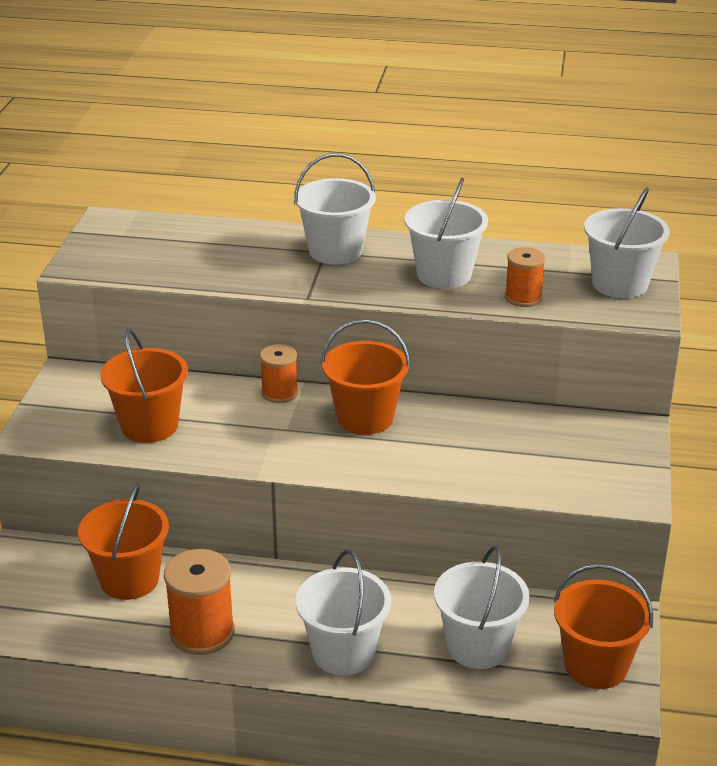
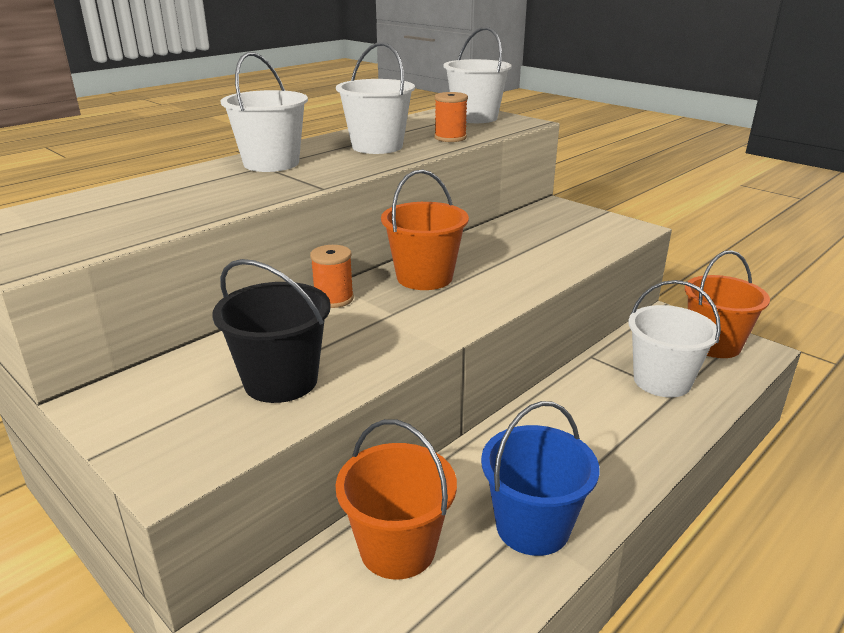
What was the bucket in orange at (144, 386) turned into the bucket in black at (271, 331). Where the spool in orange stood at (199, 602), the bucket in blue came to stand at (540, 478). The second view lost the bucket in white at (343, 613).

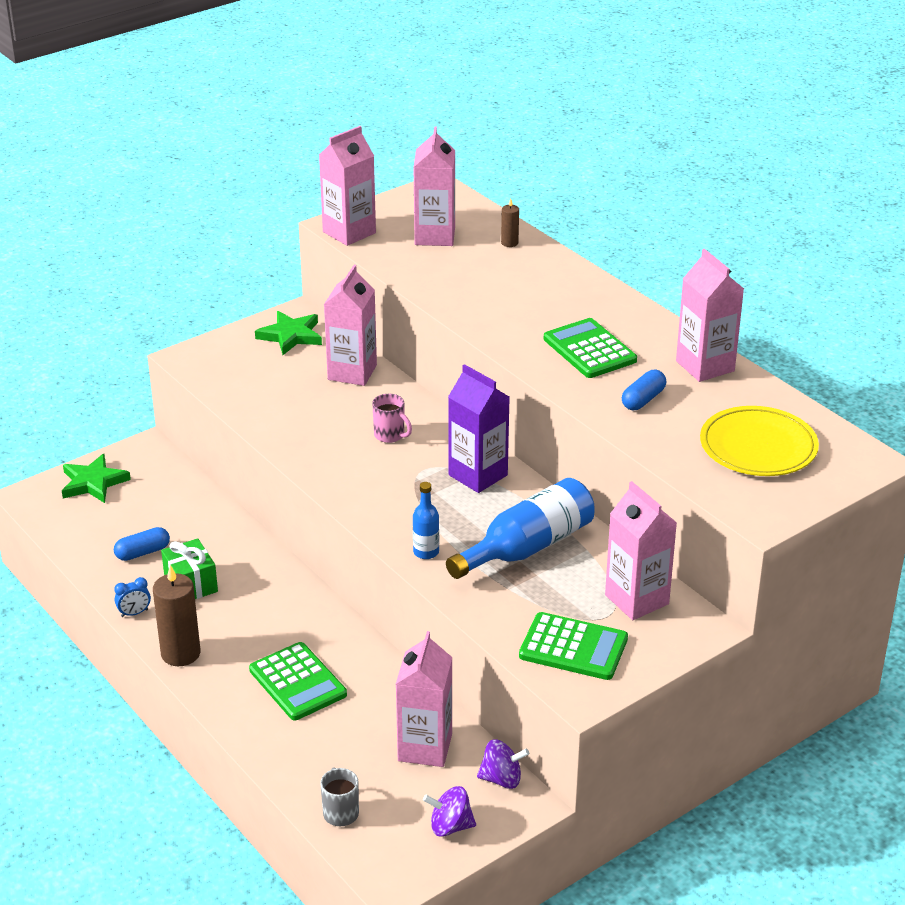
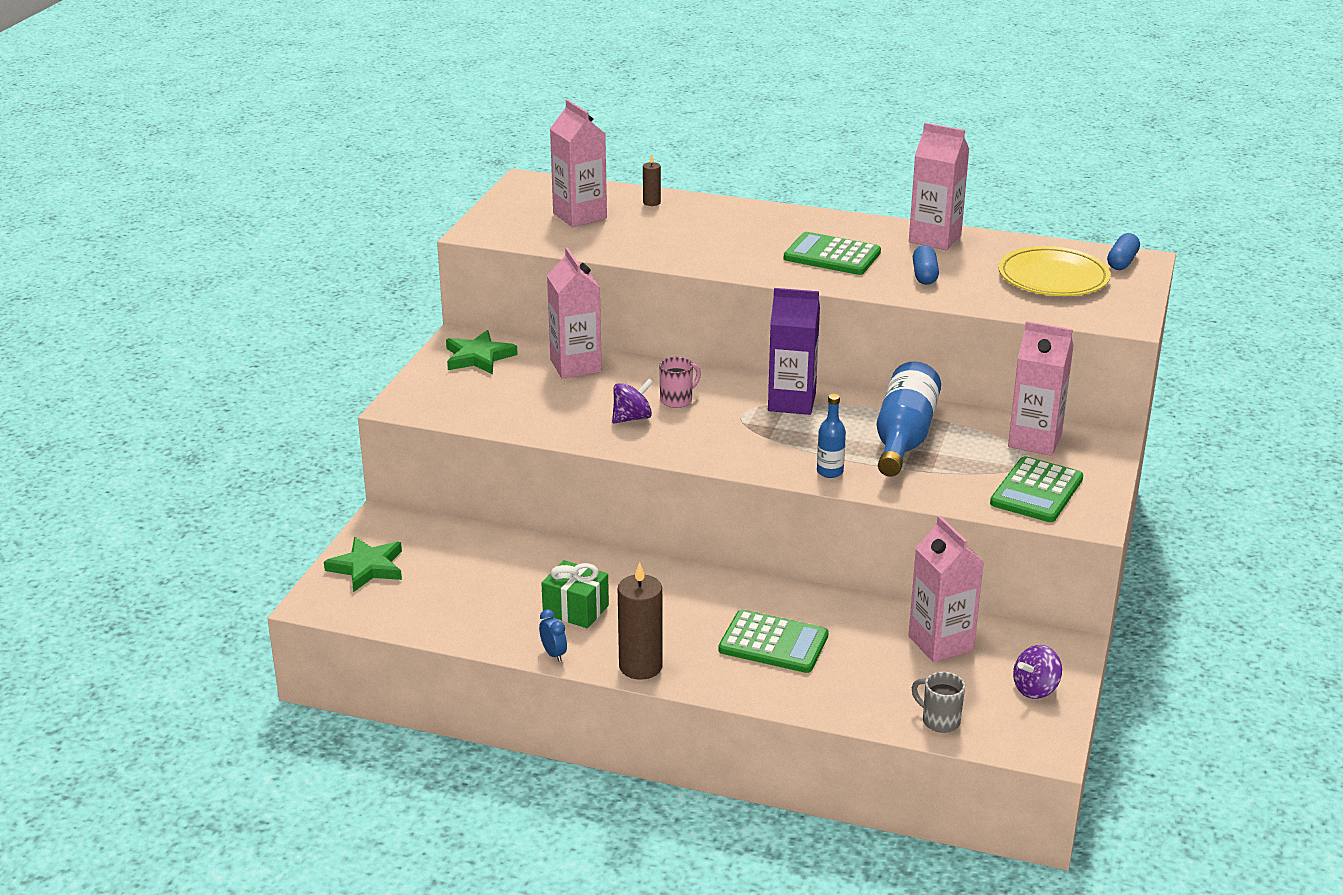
The capsule in blue ended up elsewhere, having gone from (142, 544) to (1123, 251). The clock in blue at (132, 597) ended up facing another way, 60 degrees counterclockwise from before. The second view lost the carton in pink at (347, 186). The mug in pink at (392, 418) ended up facing another way, 45 degrees counterclockwise from before. The spinning top in purple ended up elsewhere, having gone from (503, 764) to (632, 401). The calculator in green at (573, 646) ended up facing another way, 135 degrees clockwise from before.

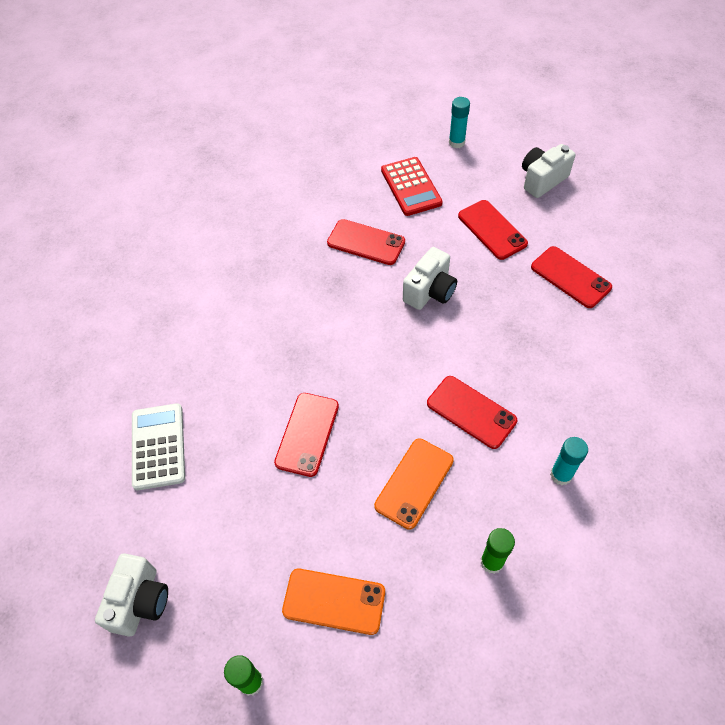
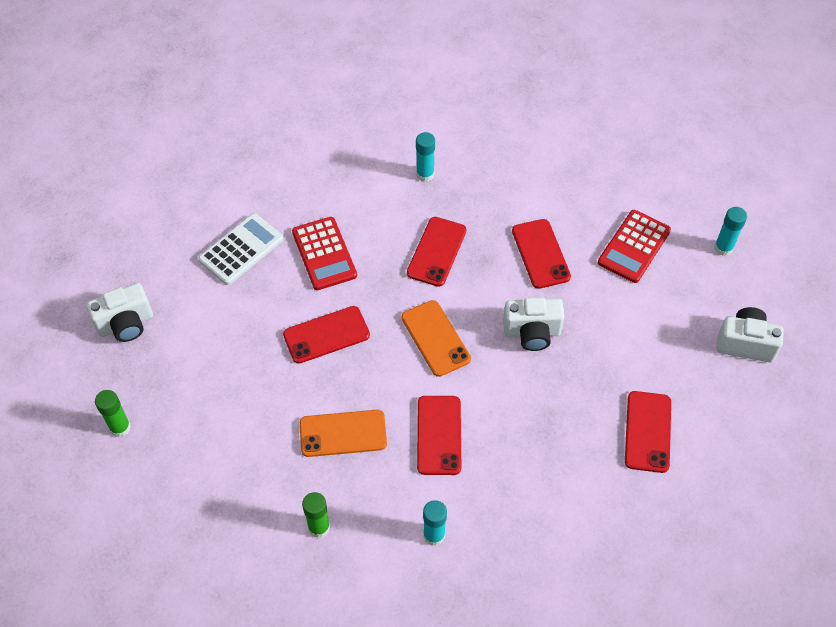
The phone in orange ended up elsewhere, having gone from (333, 601) to (436, 338). The phone in red ended up elsewhere, having gone from (493, 230) to (436, 252). The second view gained the calculator in red at (324, 253). The second view gained the glue stick in turquoise at (425, 157).

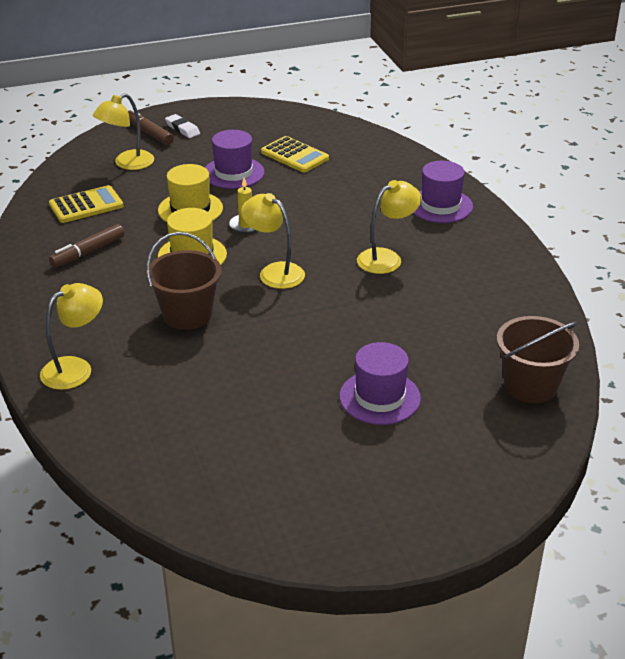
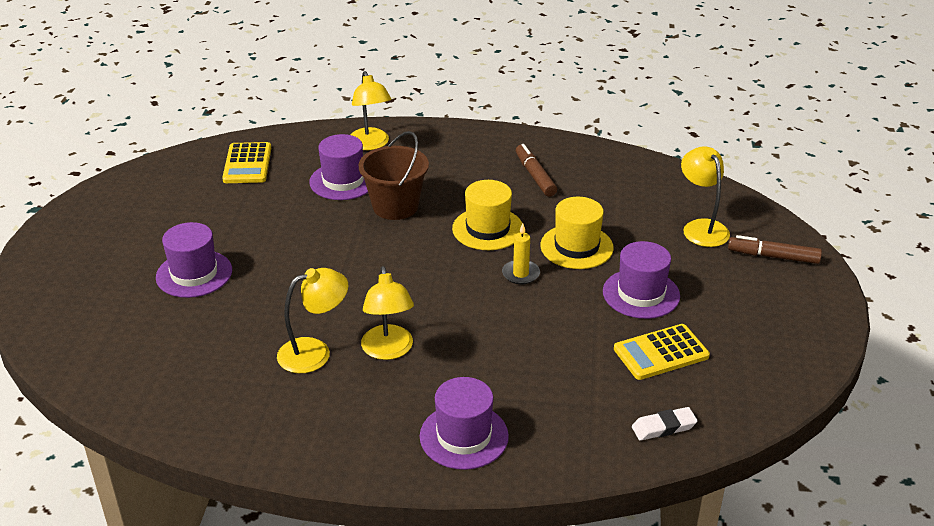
The calculator in yellow ended up elsewhere, having gone from (86, 204) to (246, 162). The marker in brown at (151, 127) ended up facing another way, 150 degrees counterclockwise from before. The eraser in white ended up elsewhere, having gone from (182, 126) to (665, 424). The lamp in yellow ended up elsewhere, having gone from (273, 241) to (312, 320). The second view lost the bucket in brown at (538, 359). The second view gained the hat in purple at (338, 167).

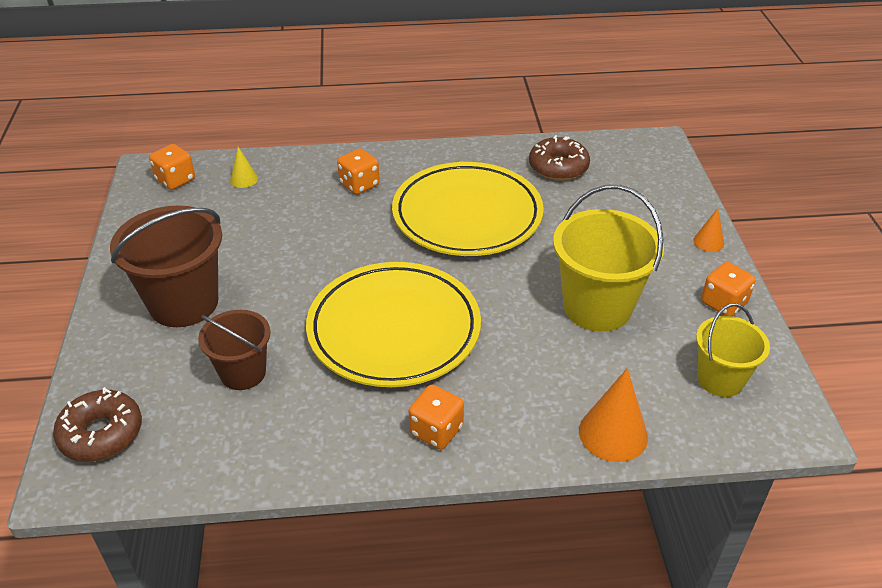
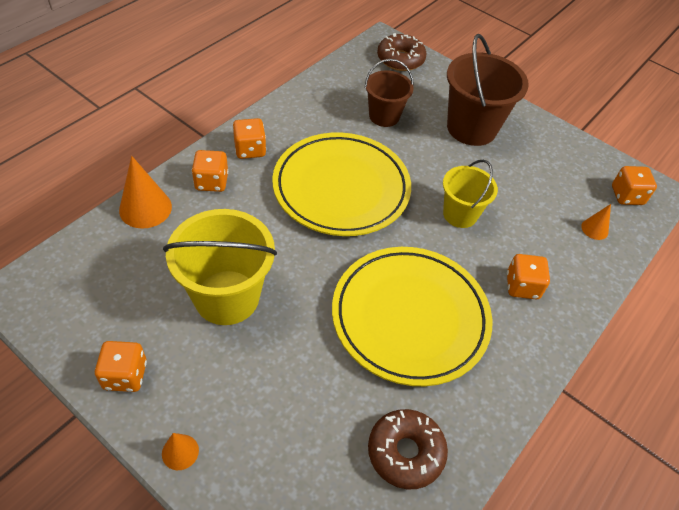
What was the cone in yellow at (244, 167) turned into the cone in orange at (596, 222). The bucket in yellow ended up elsewhere, having gone from (733, 350) to (470, 194). The second view gained the dice in orange at (210, 171).

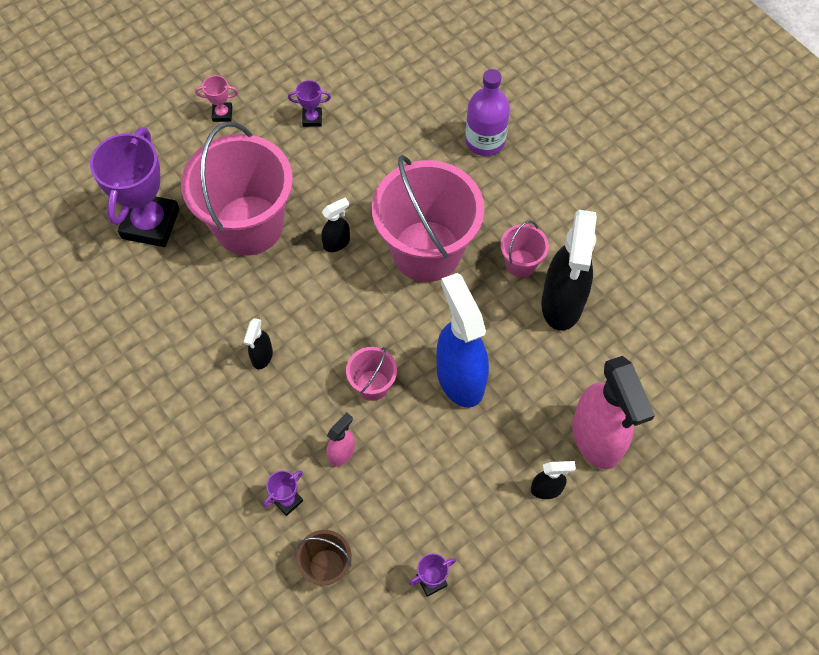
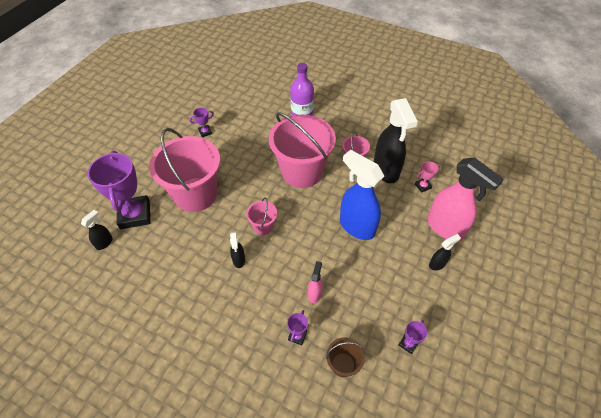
The trophy in pink ended up elsewhere, having gone from (216, 98) to (427, 177). The spray bottle in black ended up elsewhere, having gone from (335, 224) to (96, 230). The bucket in pink ended up elsewhere, having gone from (371, 374) to (261, 216).

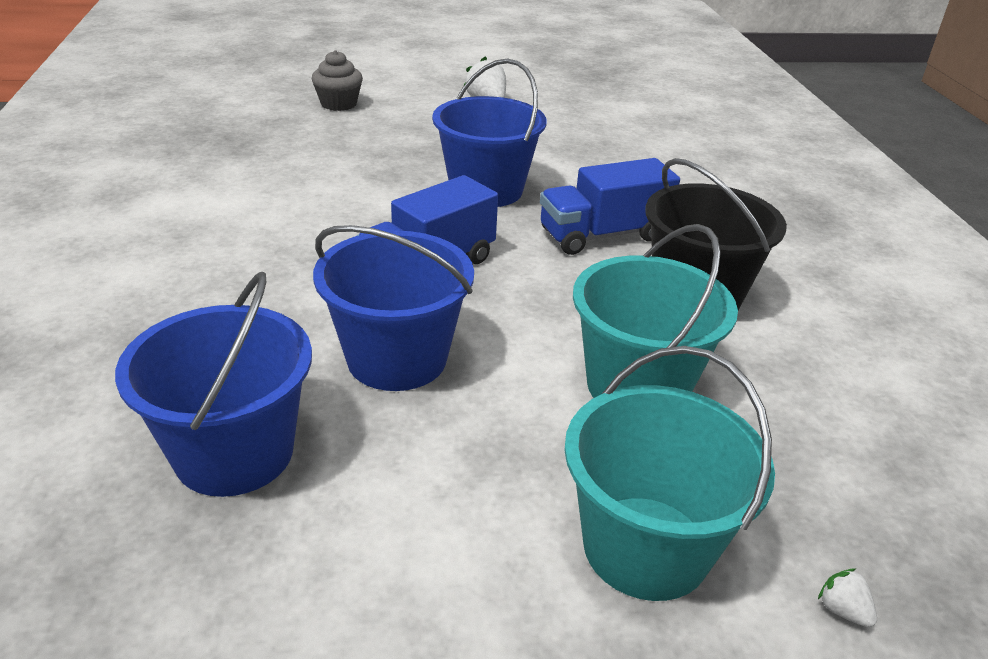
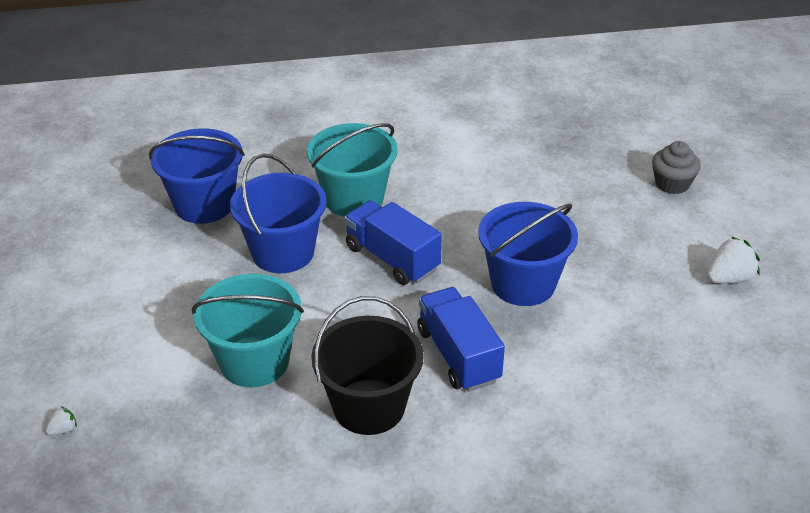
The bucket in turquoise ended up elsewhere, having gone from (669, 473) to (352, 170).

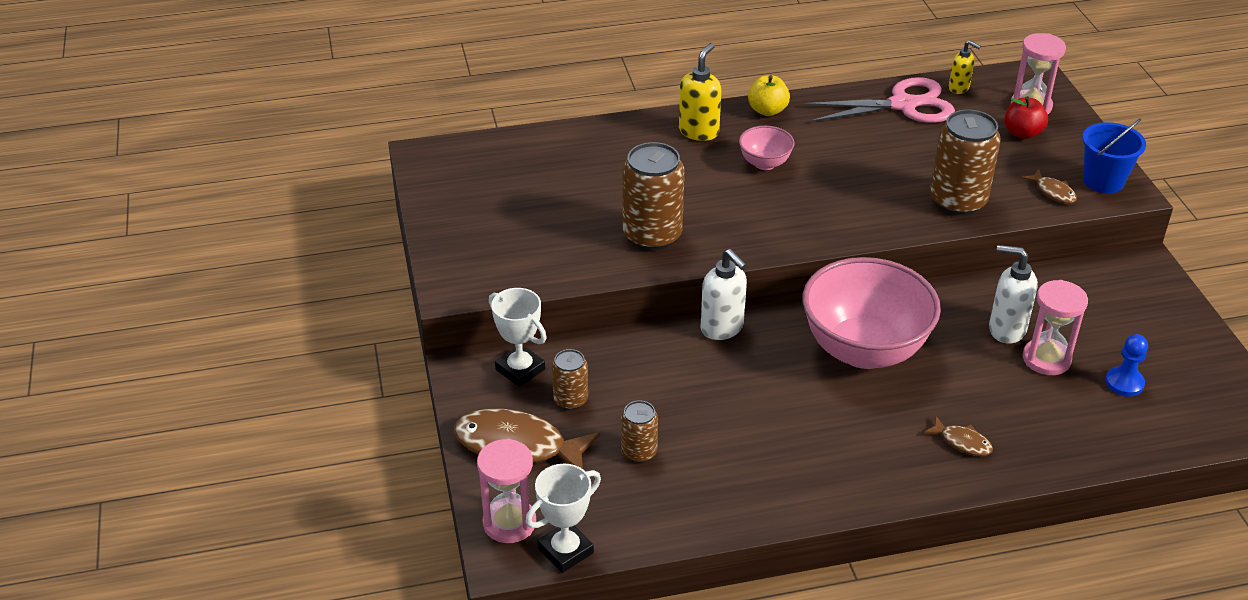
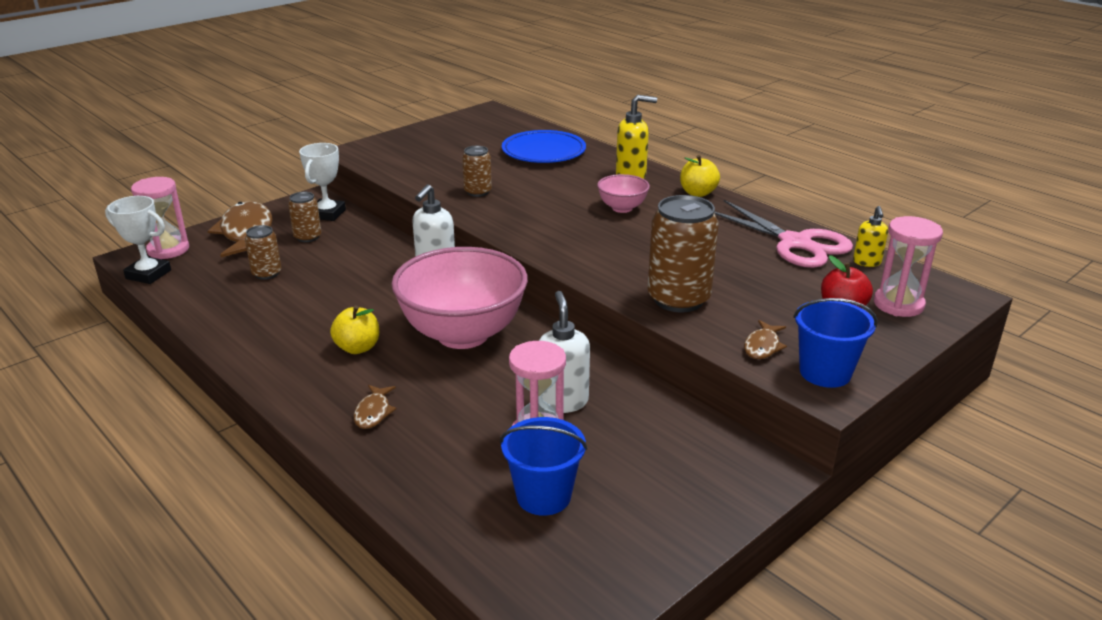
The size of the can in brown at (653, 196) changed by a factor of 0.54. Where the pawn in blue stood at (1126, 365), the bucket in blue came to stand at (544, 466). The second view gained the apple in yellow at (354, 329). The second view gained the plate in blue at (544, 146).

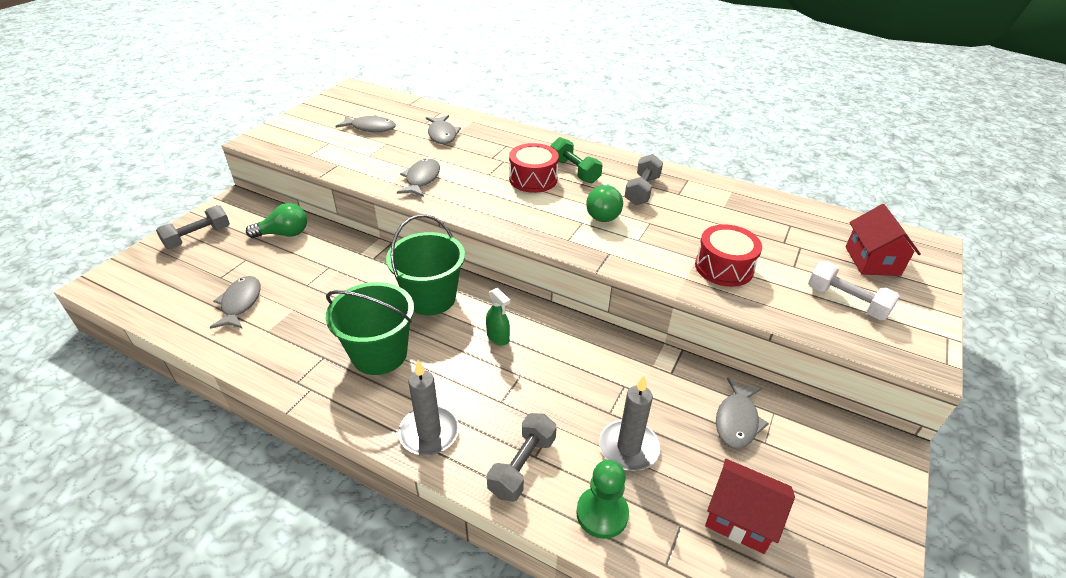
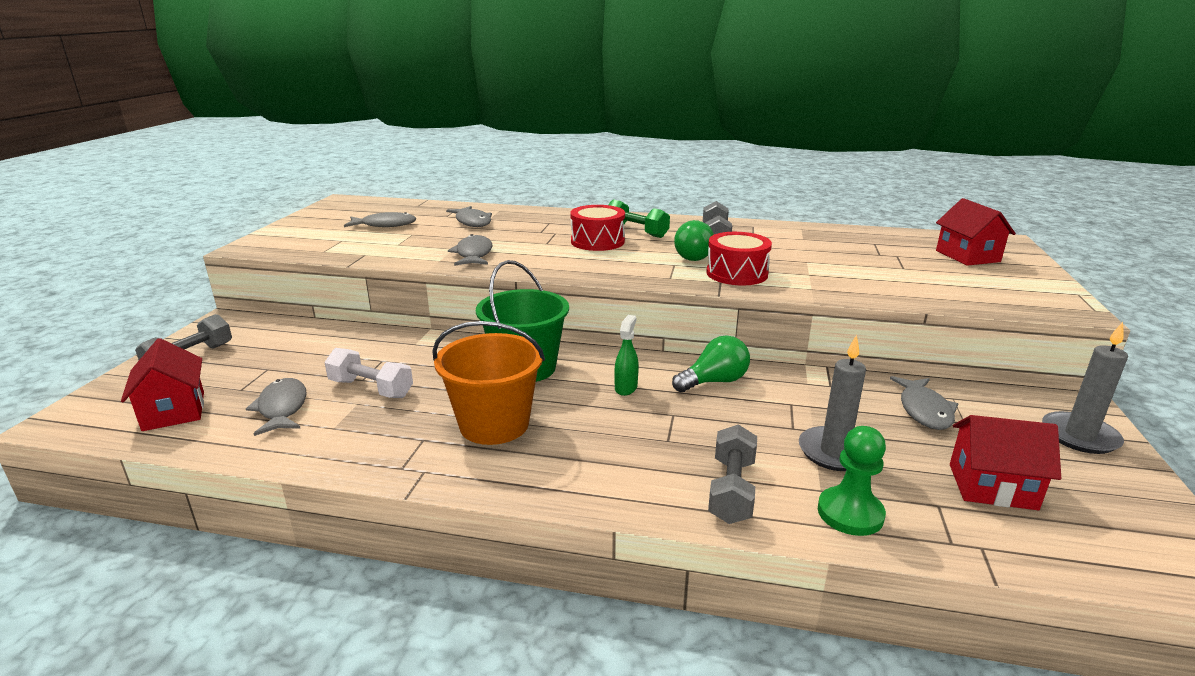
The light bulb in green ended up elsewhere, having gone from (276, 220) to (711, 363). What was the bucket in green at (370, 328) turned into the bucket in orange at (488, 383). The candle in grey ended up elsewhere, having gone from (428, 407) to (1085, 388). The spray bottle in green at (498, 316) ended up facing another way, 105 degrees counterclockwise from before. The drum in red ended up elsewhere, having gone from (728, 255) to (739, 258). The dumbbell in white ended up elsewhere, having gone from (854, 290) to (368, 373). The second view gained the house in red at (162, 384).

